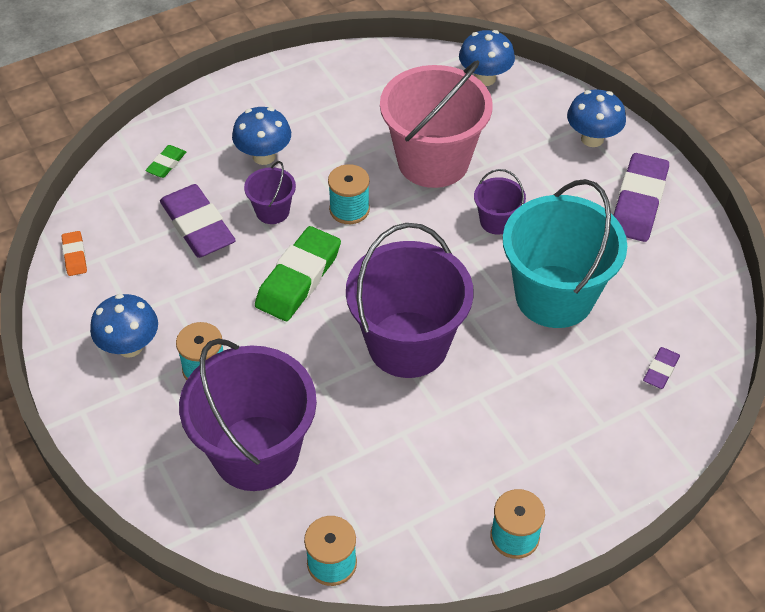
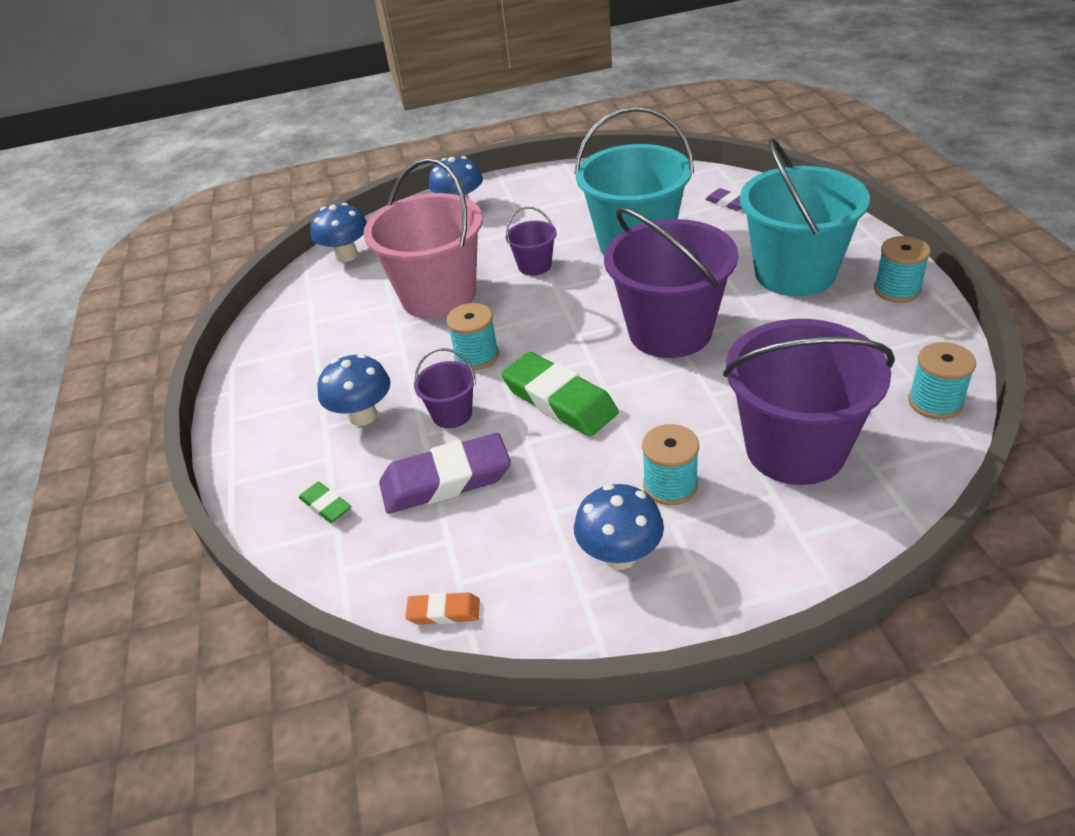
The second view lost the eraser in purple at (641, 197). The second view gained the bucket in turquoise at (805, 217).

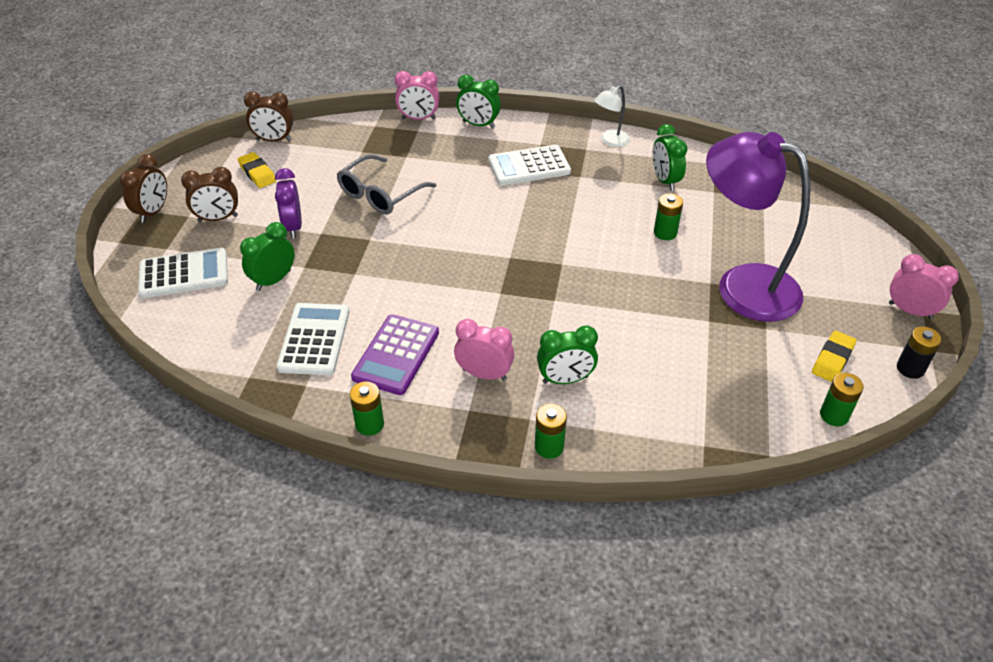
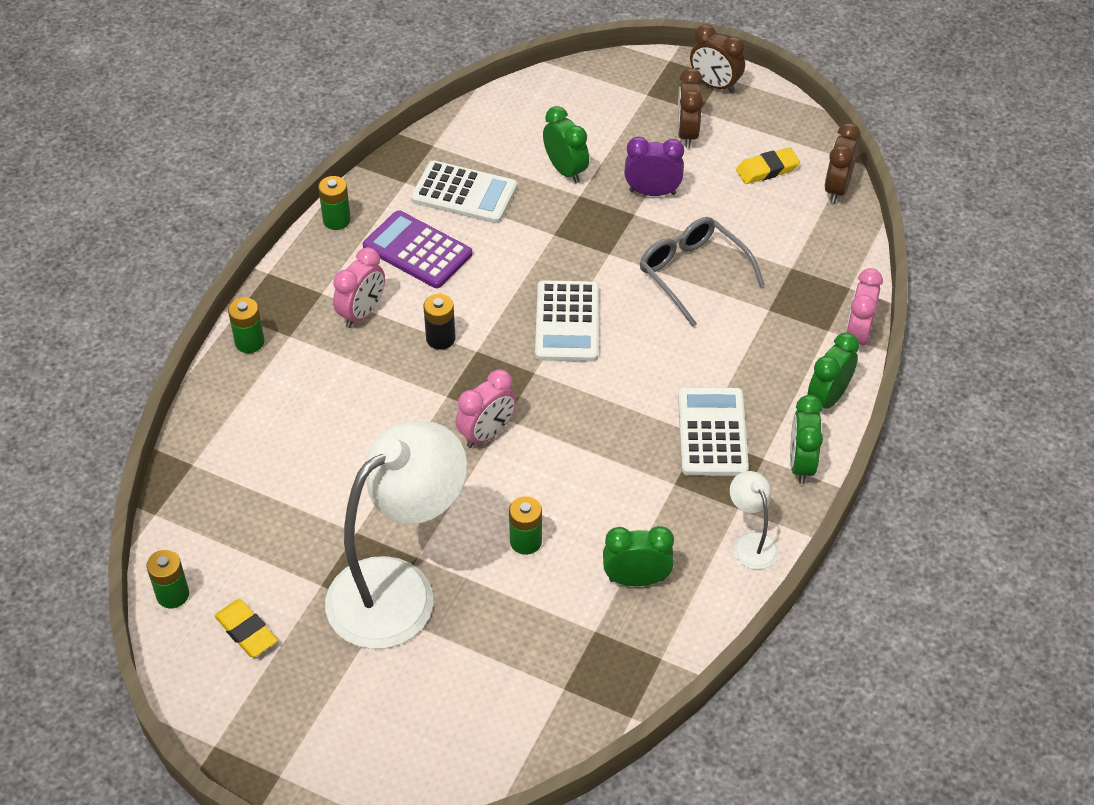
The calculator in white ended up elsewhere, having gone from (183, 273) to (567, 321). The clock in green ended up elsewhere, having gone from (567, 354) to (806, 439). What was the lamp in purple at (758, 227) turned into the lamp in white at (396, 535). The clock in pink ended up elsewhere, having gone from (924, 286) to (486, 409). The battery in black ended up elsewhere, having gone from (919, 352) to (439, 322).

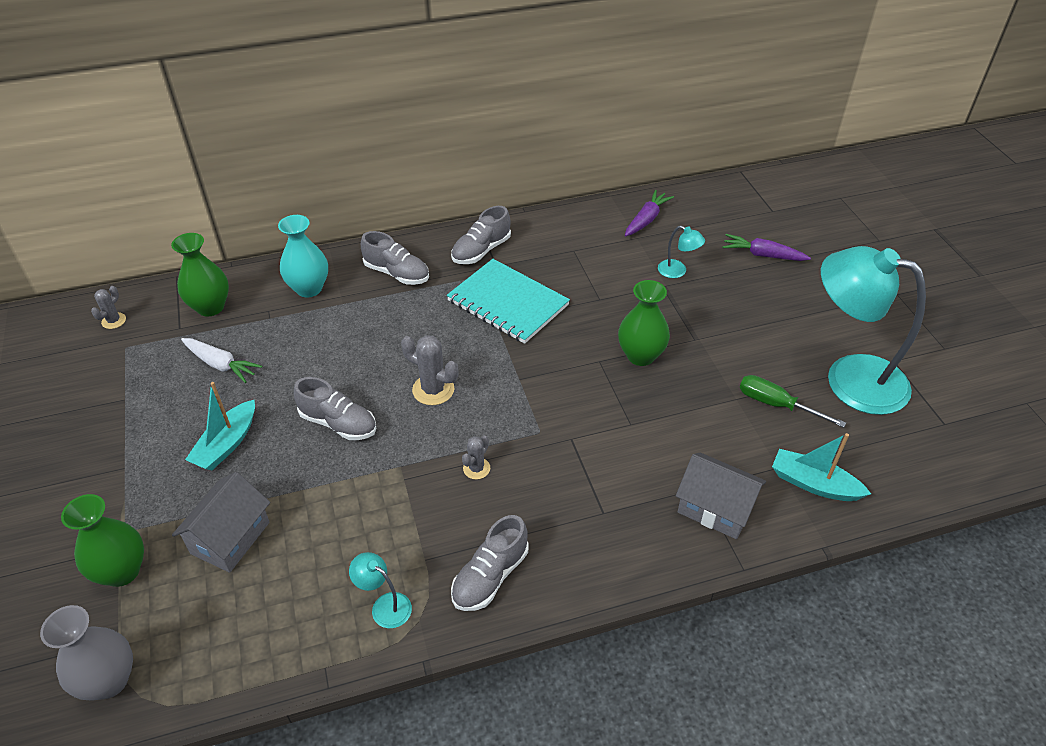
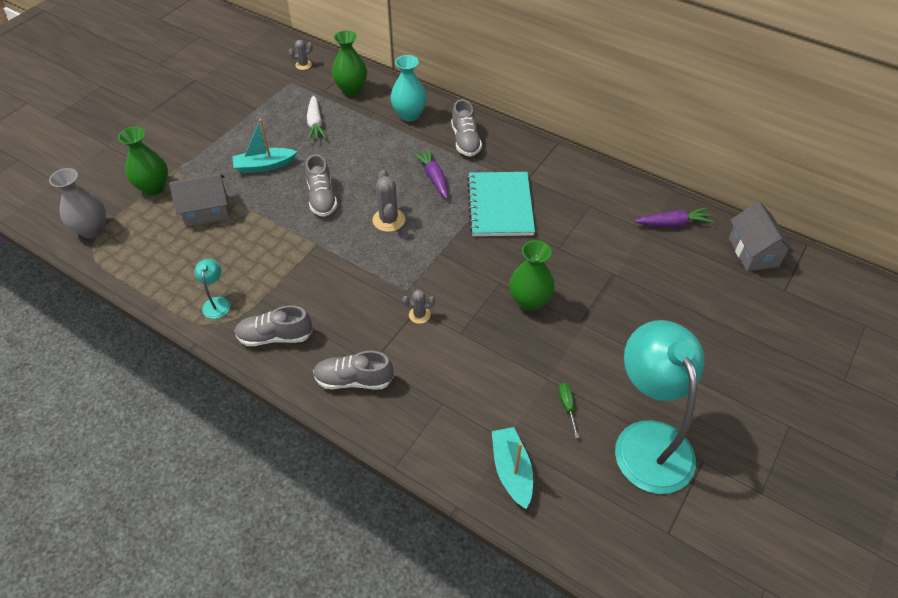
The shoe in grey ended up elsewhere, having gone from (481, 235) to (353, 370). The cactus in grey ended up elsewhere, having gone from (476, 457) to (418, 307). The second view lost the lamp in turquoise at (681, 252). The house in grey ended up elsewhere, having gone from (721, 496) to (761, 236). The carrot in purple ended up elsewhere, having gone from (766, 247) to (430, 173). The size of the screwdriver in green at (793, 401) changed by a factor of 0.61.

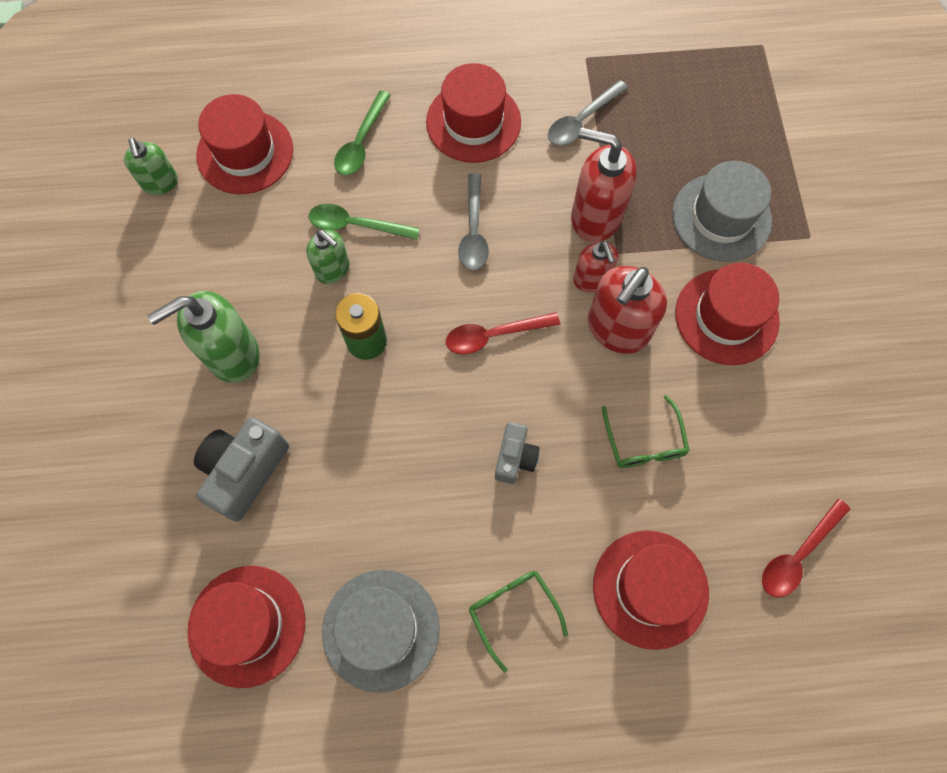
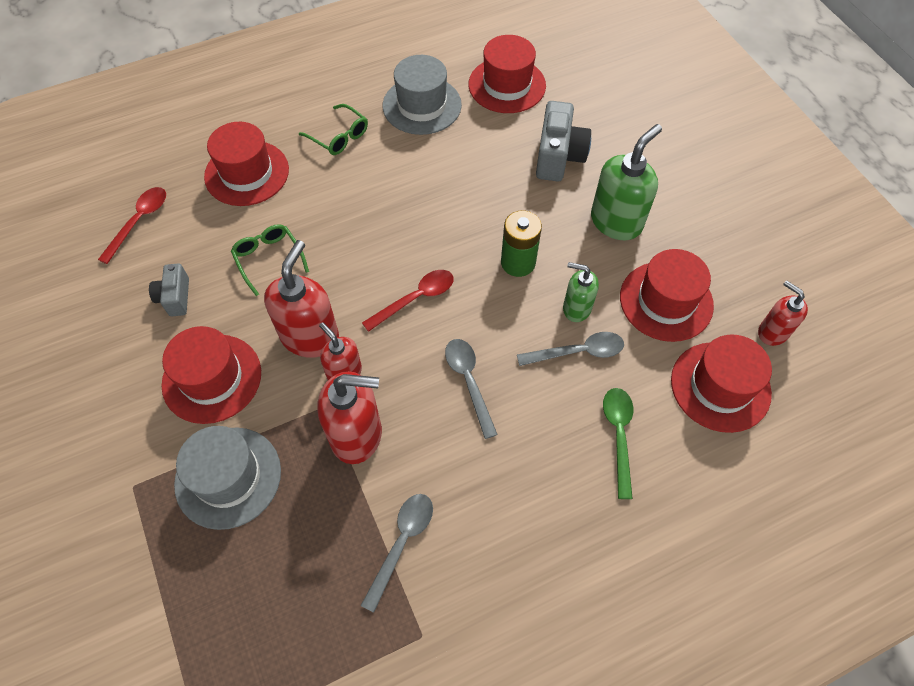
What was the soap dispenser in green at (151, 166) turned into the soap dispenser in red at (783, 313). What was the spoon in green at (364, 222) turned into the spoon in grey at (570, 349). The hat in red ended up elsewhere, having gone from (473, 113) to (667, 295). The camera in grey ended up elsewhere, having gone from (517, 453) to (169, 290).

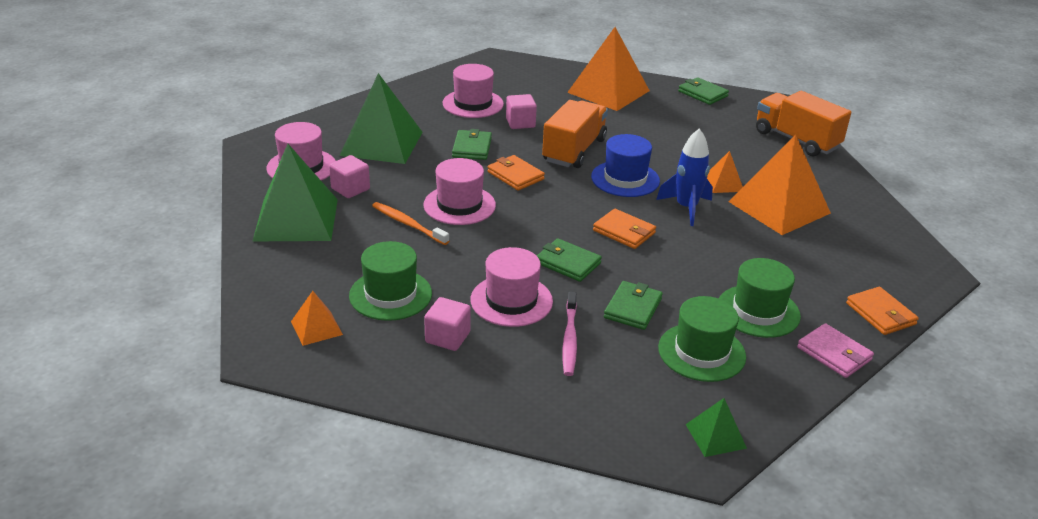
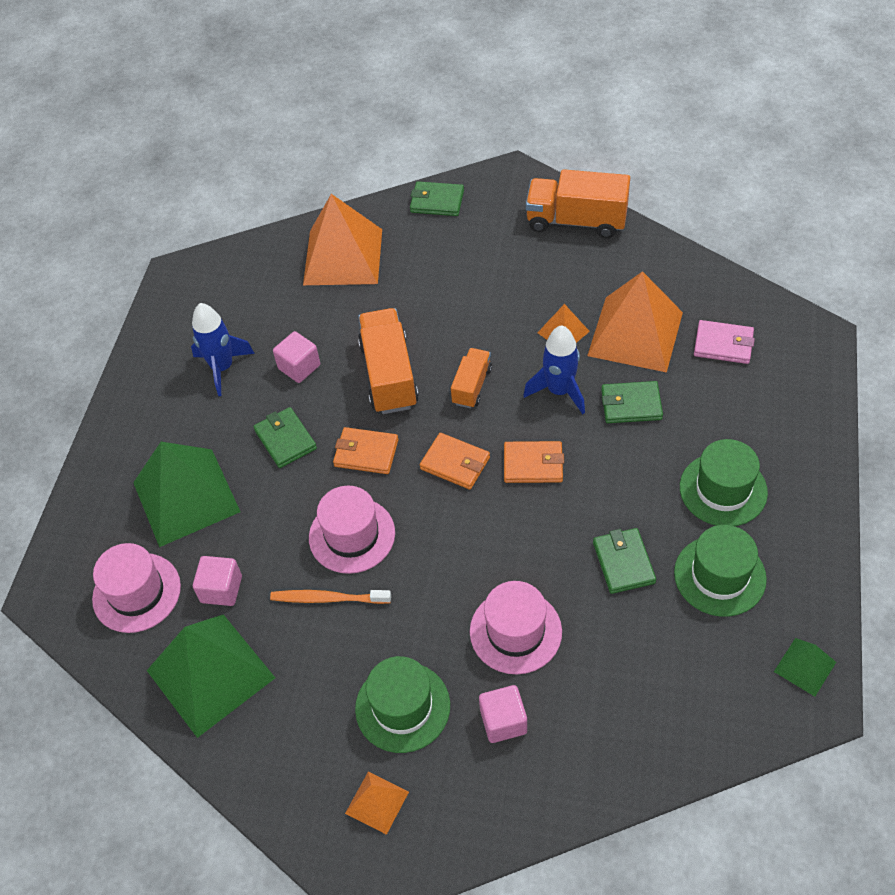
Where the hat in pink stood at (473, 91), the rocket in blue came to stand at (223, 349). The wallet in green ended up elsewhere, having gone from (569, 260) to (632, 402). The second view lost the toothbrush in pink at (570, 334). Where the hat in blue stood at (625, 165), the truck in orange came to stand at (471, 378). The wallet in pink ended up elsewhere, having gone from (835, 350) to (724, 342). The wallet in orange ended up elsewhere, having gone from (882, 311) to (455, 461).

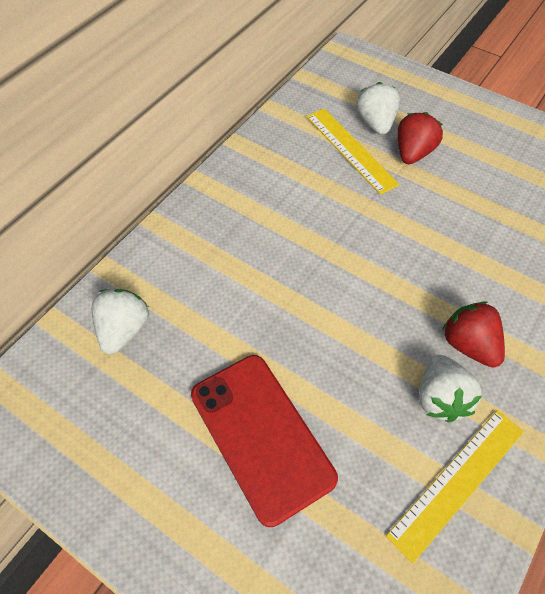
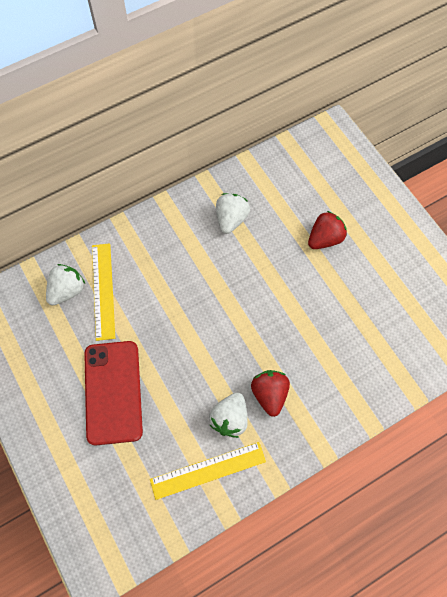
The ruler in yellow ended up elsewhere, having gone from (353, 151) to (103, 292). The strawberry in white ended up elsewhere, having gone from (378, 108) to (233, 213).

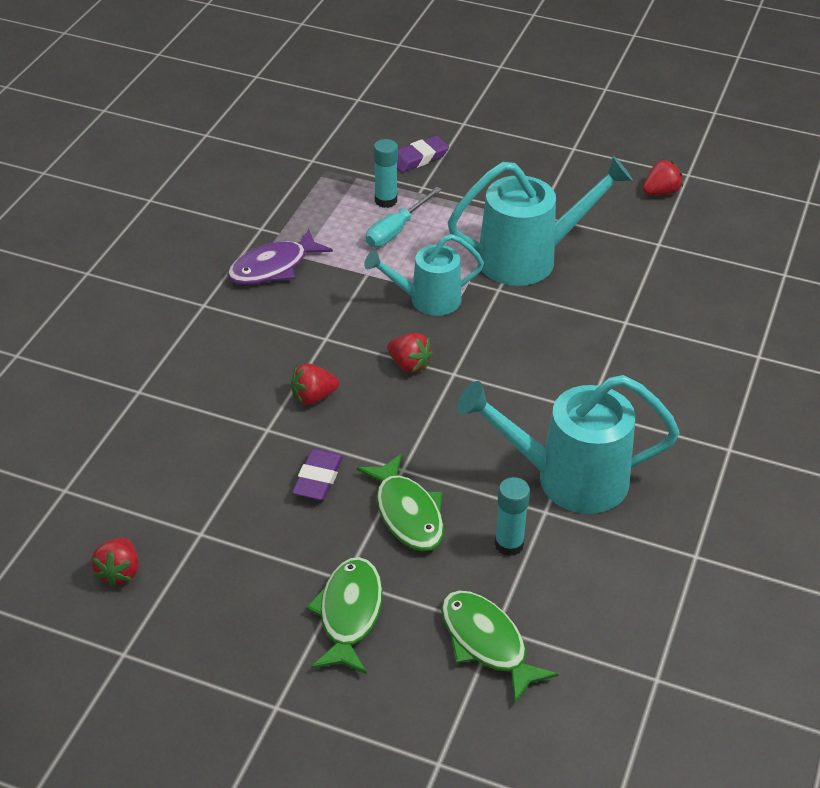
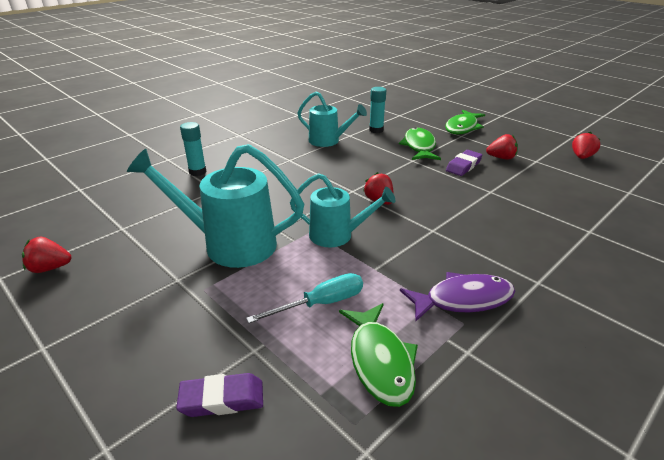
The strawberry in red ended up elsewhere, having gone from (315, 384) to (502, 147). The glue stick in turquoise ended up elsewhere, having gone from (386, 173) to (193, 149). The fish in green ended up elsewhere, having gone from (499, 647) to (378, 355). The size of the watering can in turquoise at (568, 444) changed by a factor of 0.63.

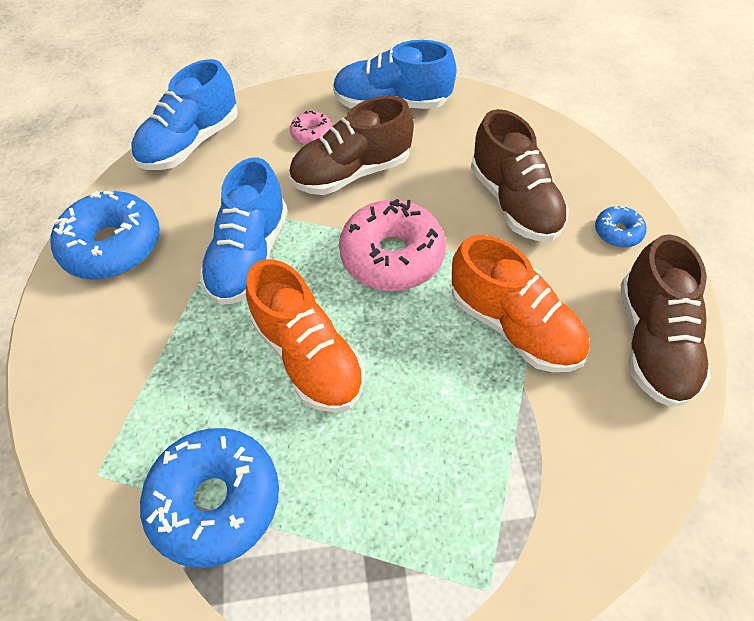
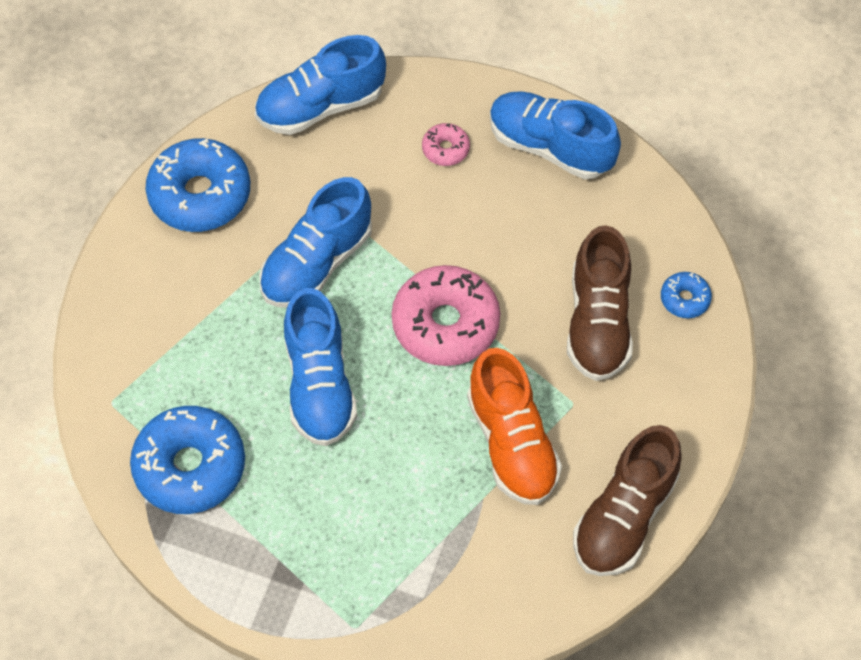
What was the shoe in orange at (305, 335) turned into the shoe in blue at (320, 367). The second view lost the shoe in brown at (351, 145). The donut in blue ended up elsewhere, having gone from (621, 226) to (686, 295).

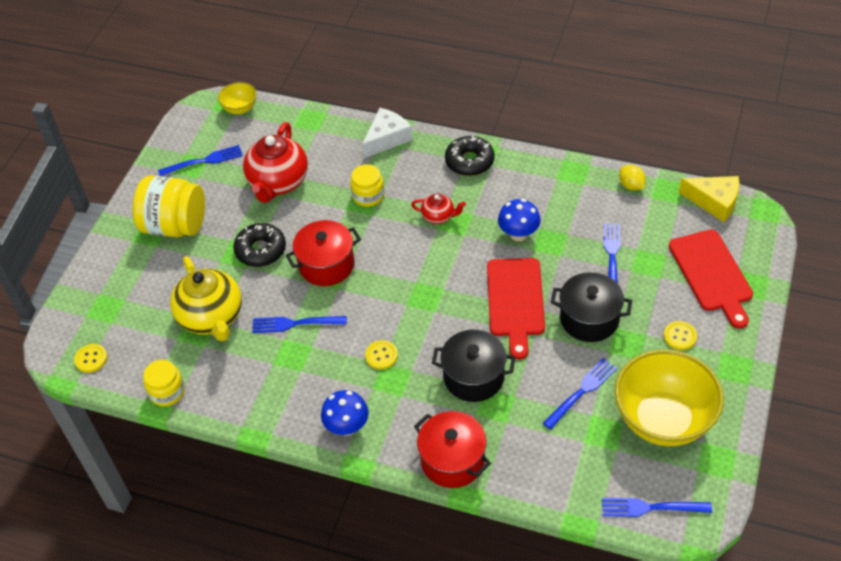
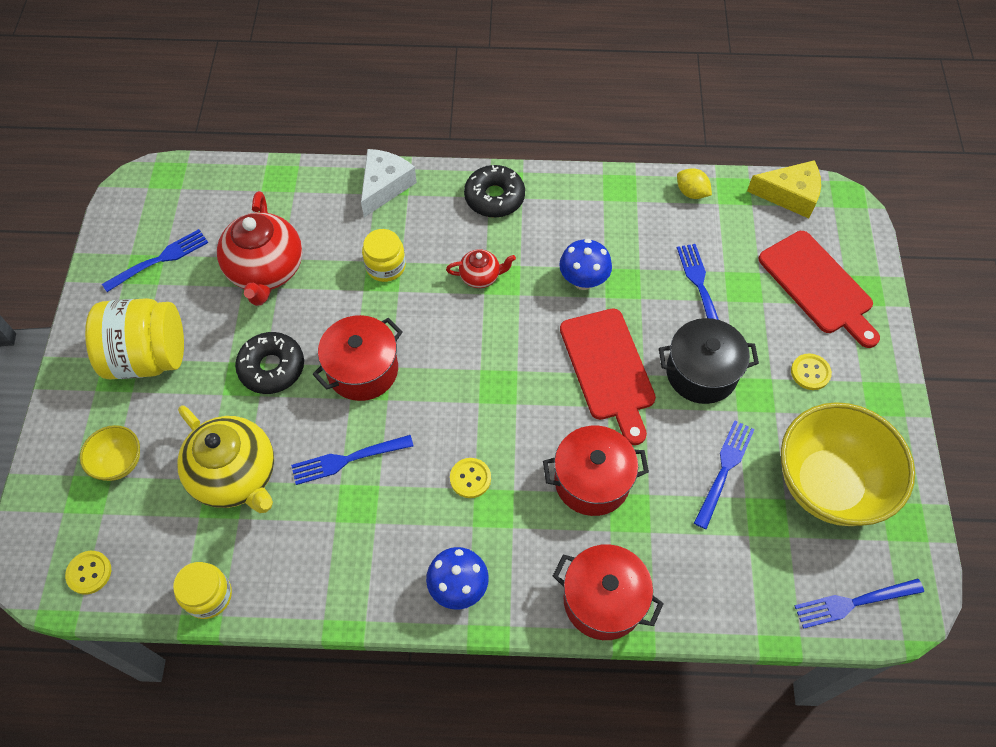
The bowl in yellow ended up elsewhere, having gone from (237, 98) to (110, 453). What was the pot in black at (473, 366) turned into the pot in red at (596, 471).

